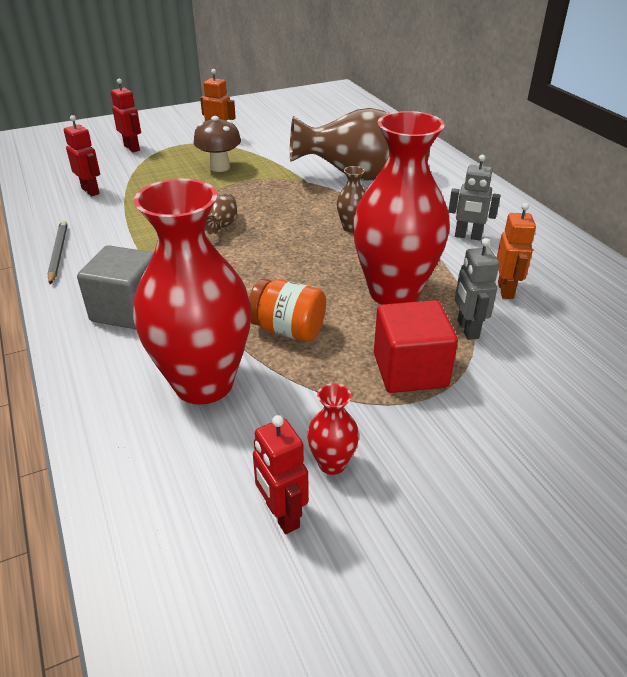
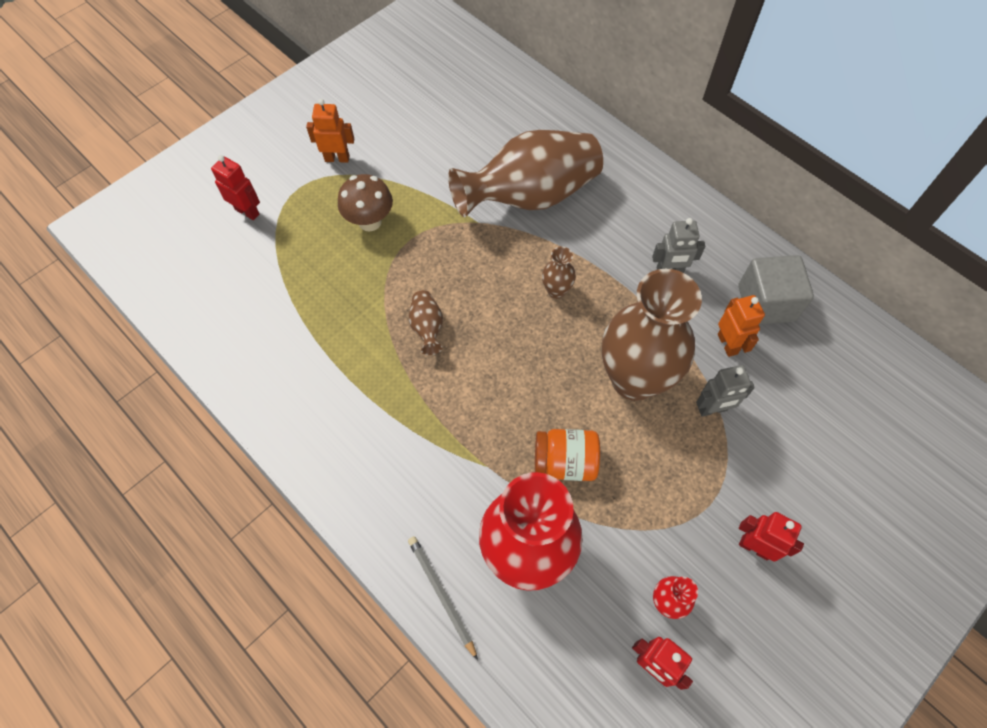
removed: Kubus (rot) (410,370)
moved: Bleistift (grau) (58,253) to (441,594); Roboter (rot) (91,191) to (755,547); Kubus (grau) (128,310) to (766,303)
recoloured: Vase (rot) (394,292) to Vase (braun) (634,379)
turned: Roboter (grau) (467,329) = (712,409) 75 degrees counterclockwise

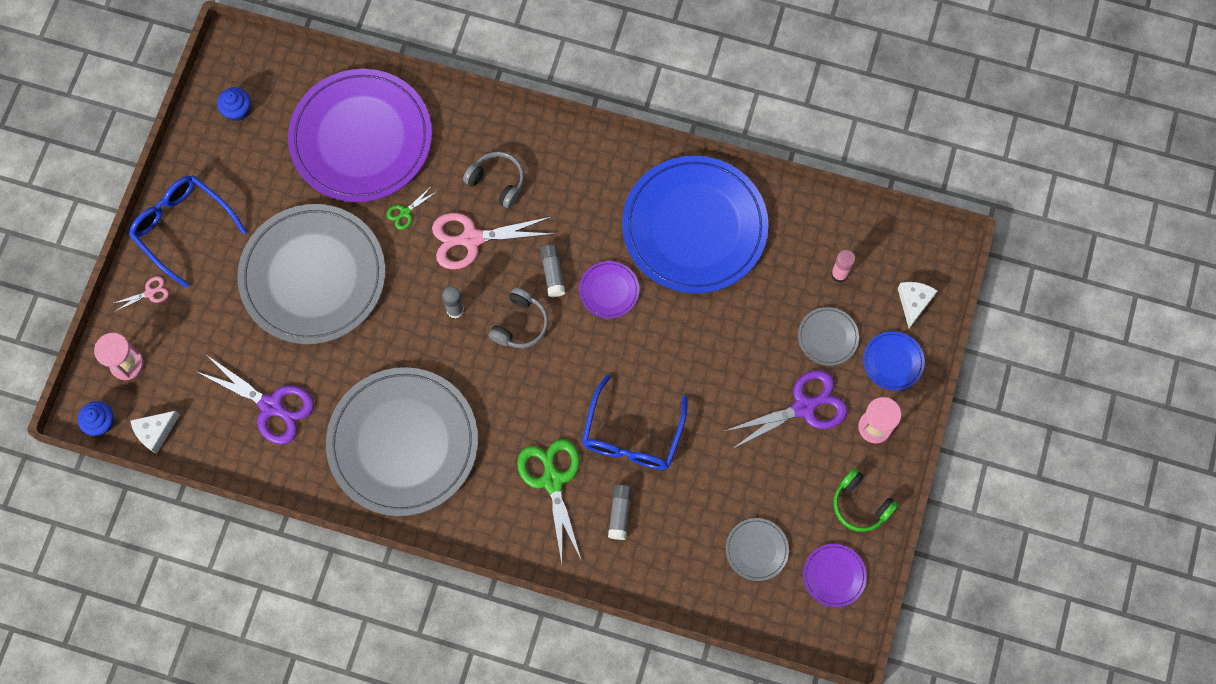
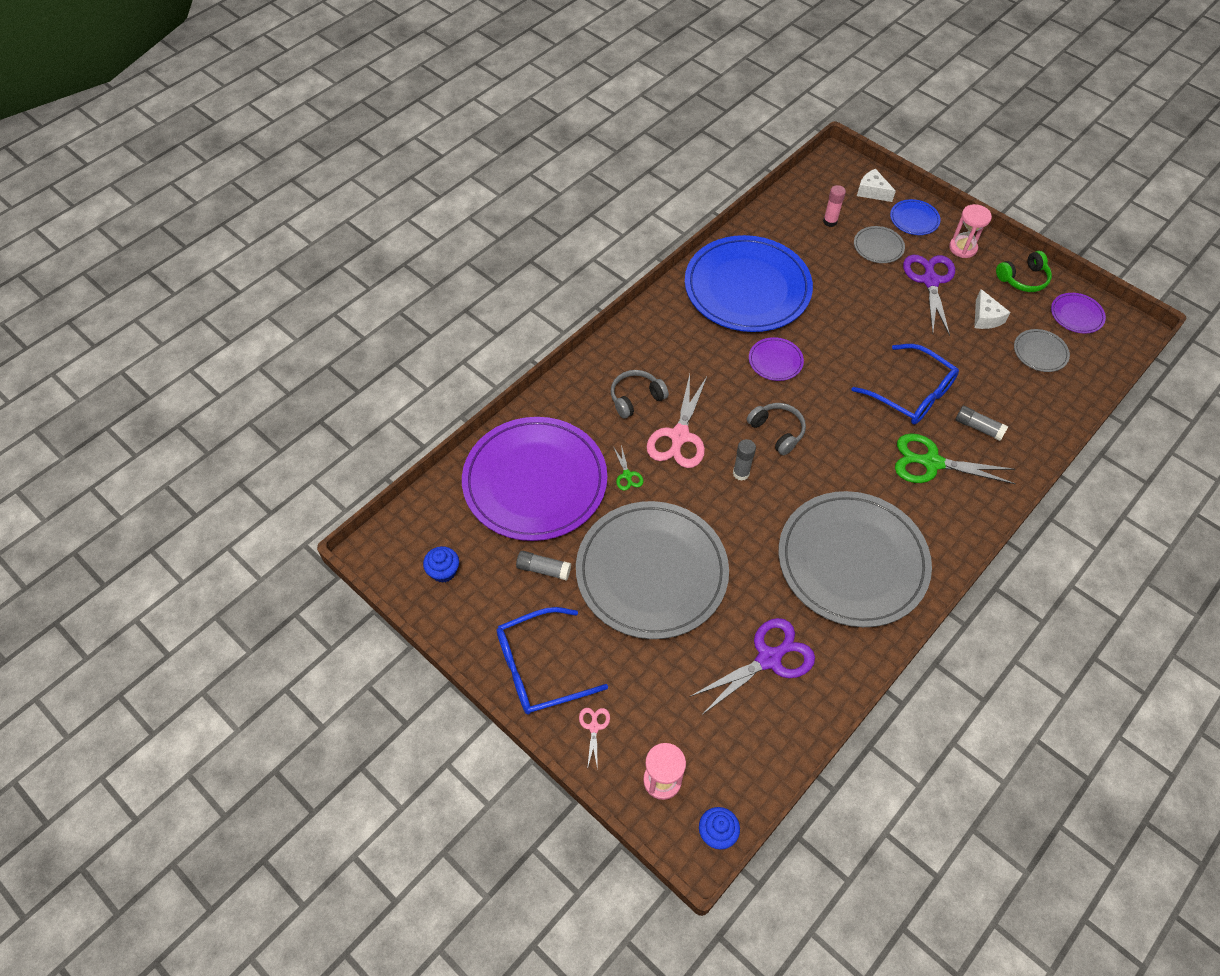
moved: Käse (weiß) (155,432) to (985,317); Klebestift (grau) (552,273) to (543,569)

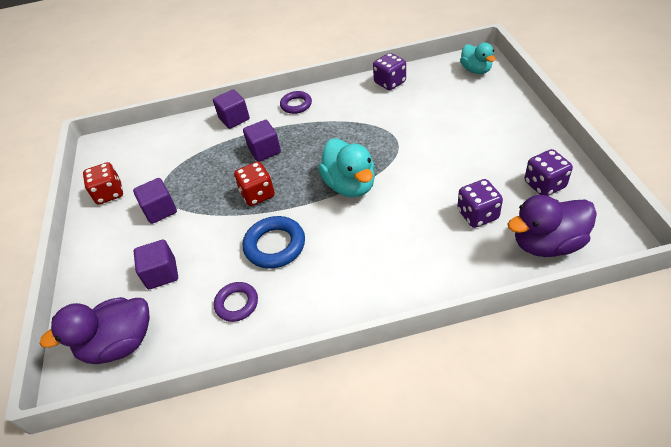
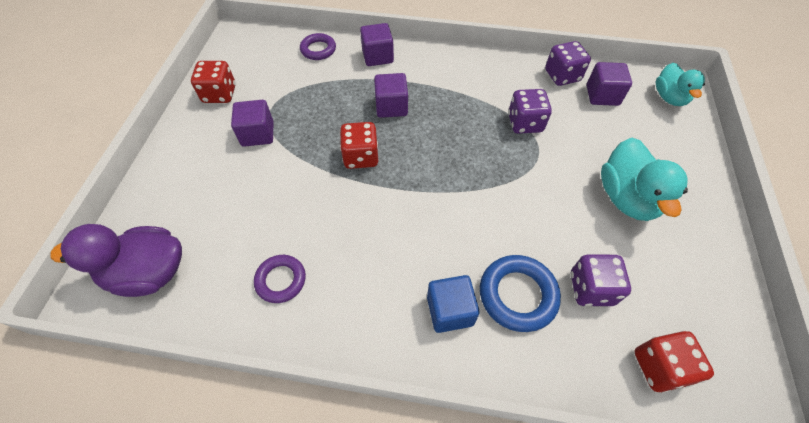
added: Kubus (blau) (450,311)
moved: Kubus (lila) (161,274) to (602,95); Ring (blau) (275,245) to (517,295); Ring (lila) (296,105) to (318,49); Ente (türkis) (350,185) to (627,198); Spielwürfel (lila) (544,185) to (525,123)
replaced: Ente (lila) (547,244) to Spielwürfel (rot) (659,367)

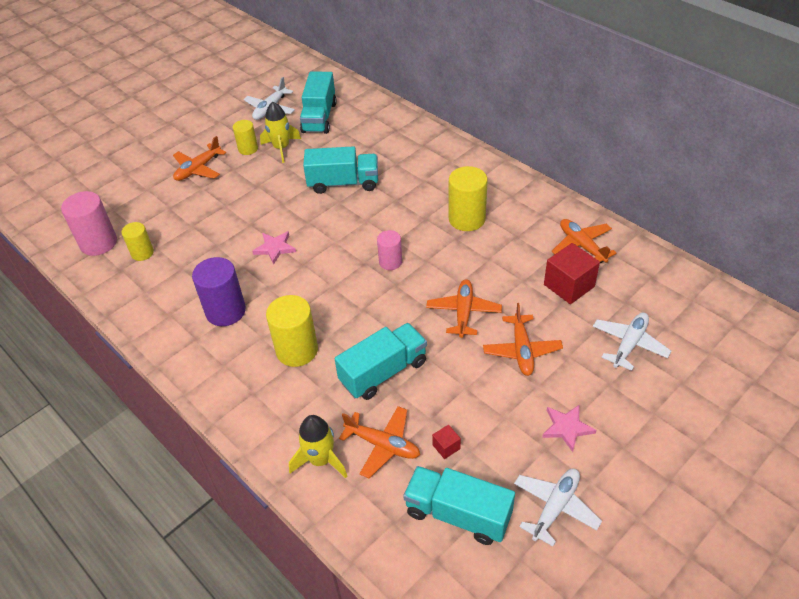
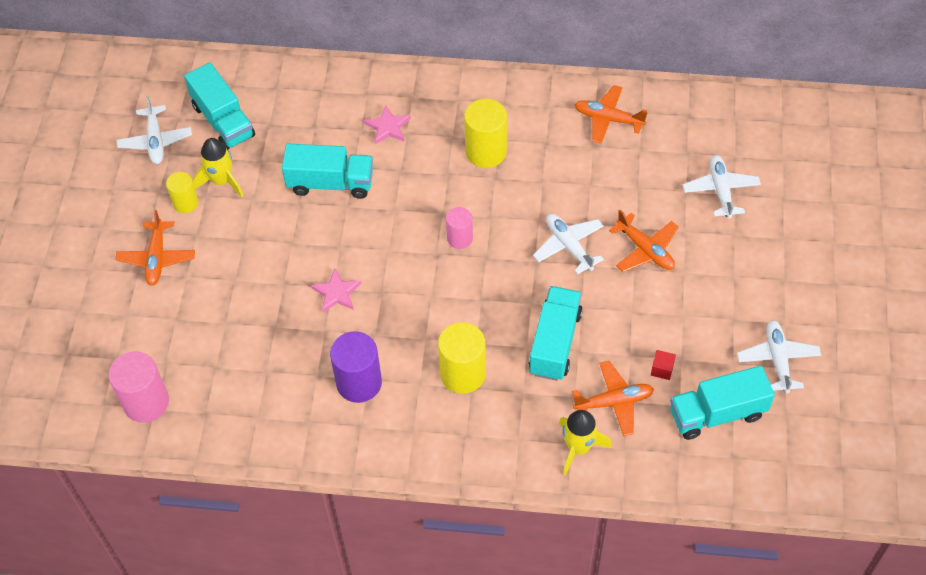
removed: Vollzylinder (gelb) (142,253); Kubus (rot) (569,285)
moved: Stern (rosa) (567,428) to (388,127)
recoloured: Flugzeug (orange) (463,312) to Flugzeug (weiß) (569,246)
turned: Lastwagen (türkis) (343,183) = (330,183) 45 degrees clockwise

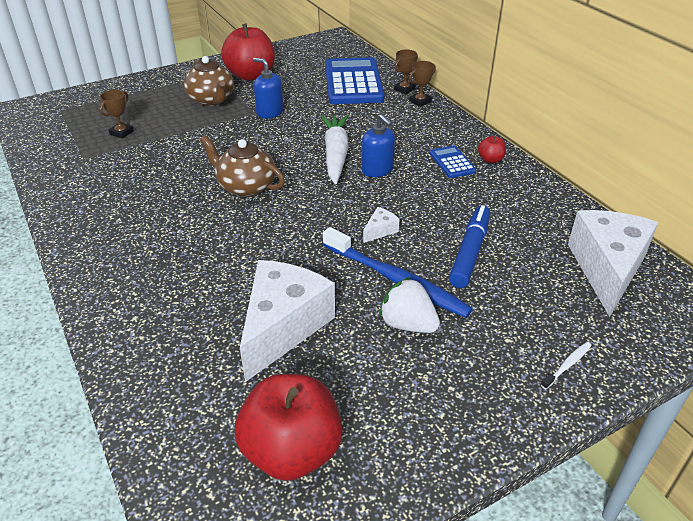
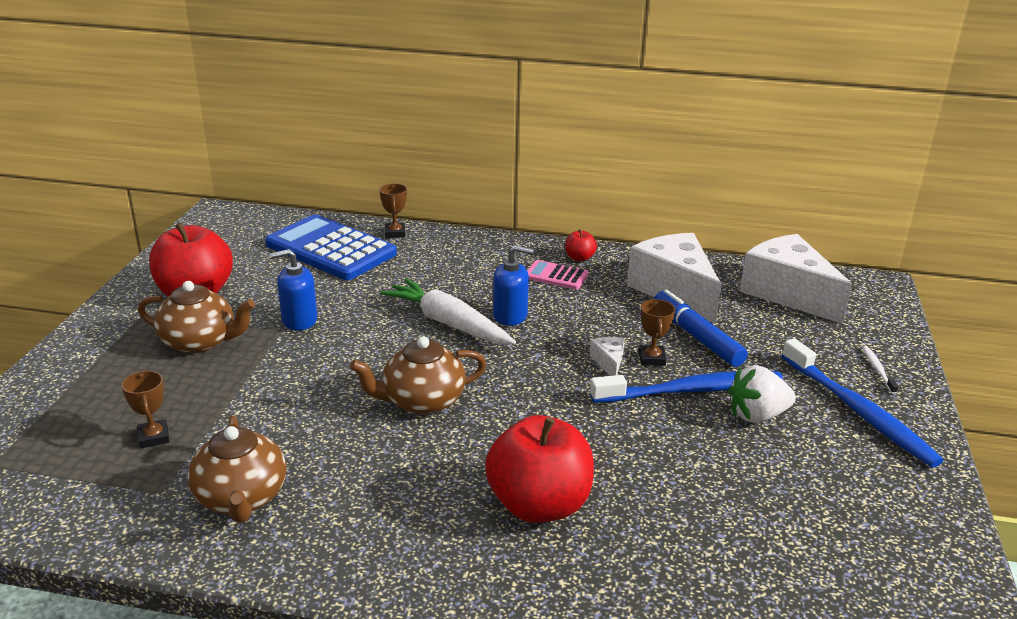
added: Teekanne (braun) (241,498); Zahnbürste (blau) (858,411)
moved: Apfel (rot) (291,451) to (539,505); Käse (weiß) (283,327) to (674,291); Pokal (braun) (420,101) to (652,359)
recoloured: Taschenrechner (blau) (452,162) to Taschenrechner (rosa) (556,276)

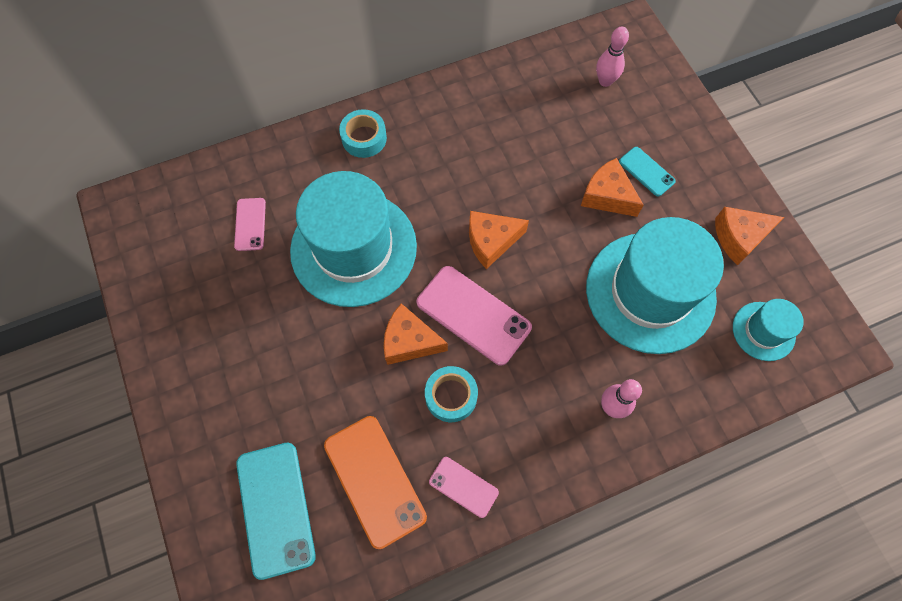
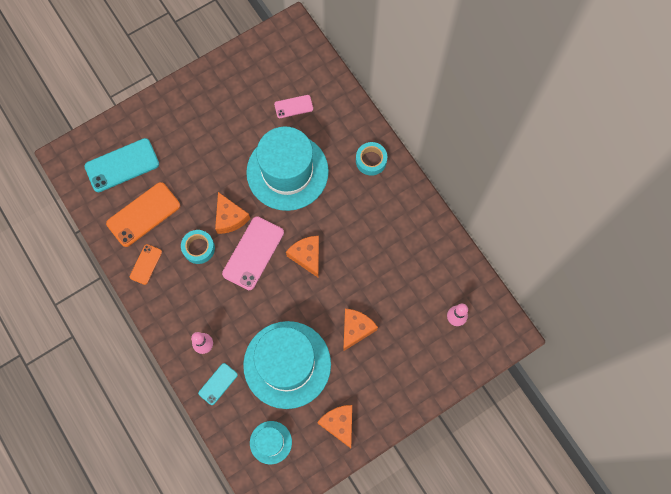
moved: Handy (türkis) (646,171) to (218,384)
recoloured: Handy (rosa) (463,487) to Handy (orange) (146,264)
turned: Käse (orange) (409,341) = (230,218) 150 degrees clockwise

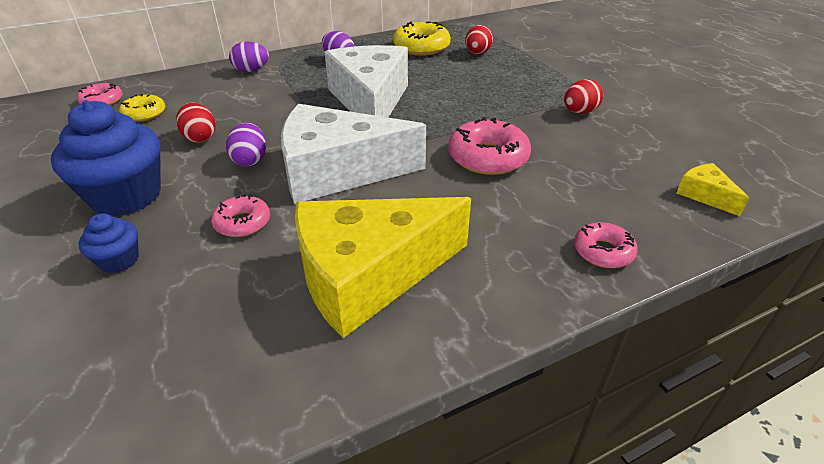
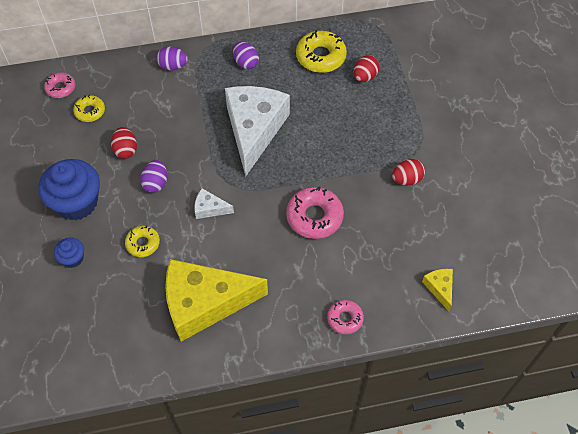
recoloured: Donut (rosa) (242,223) to Donut (gelb) (143,243)
resized: Käse (weiß) (337,171) = (210,208) x0.41

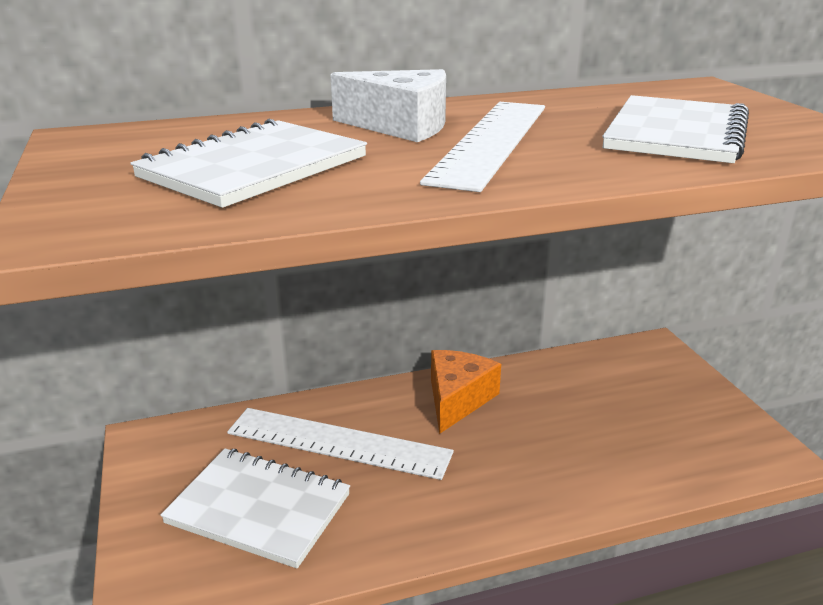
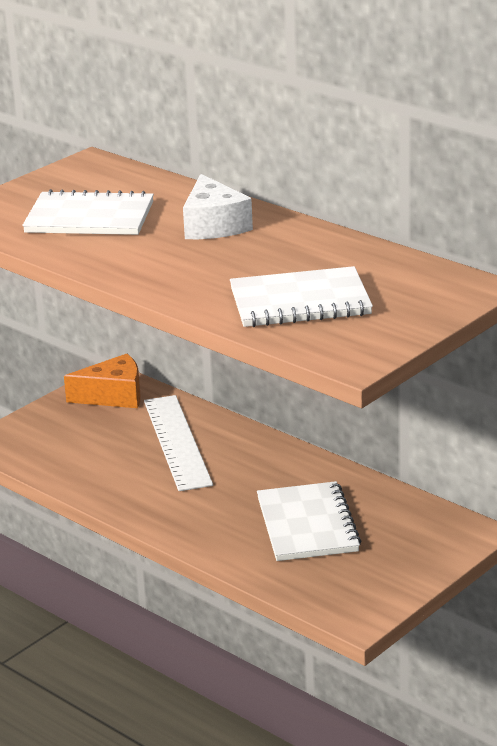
removed: Lineal (weiß) (491,141)
moved: Notizbuch (weiß) (259,509) to (307,525); Käse (orange) (457,399) to (113,396)

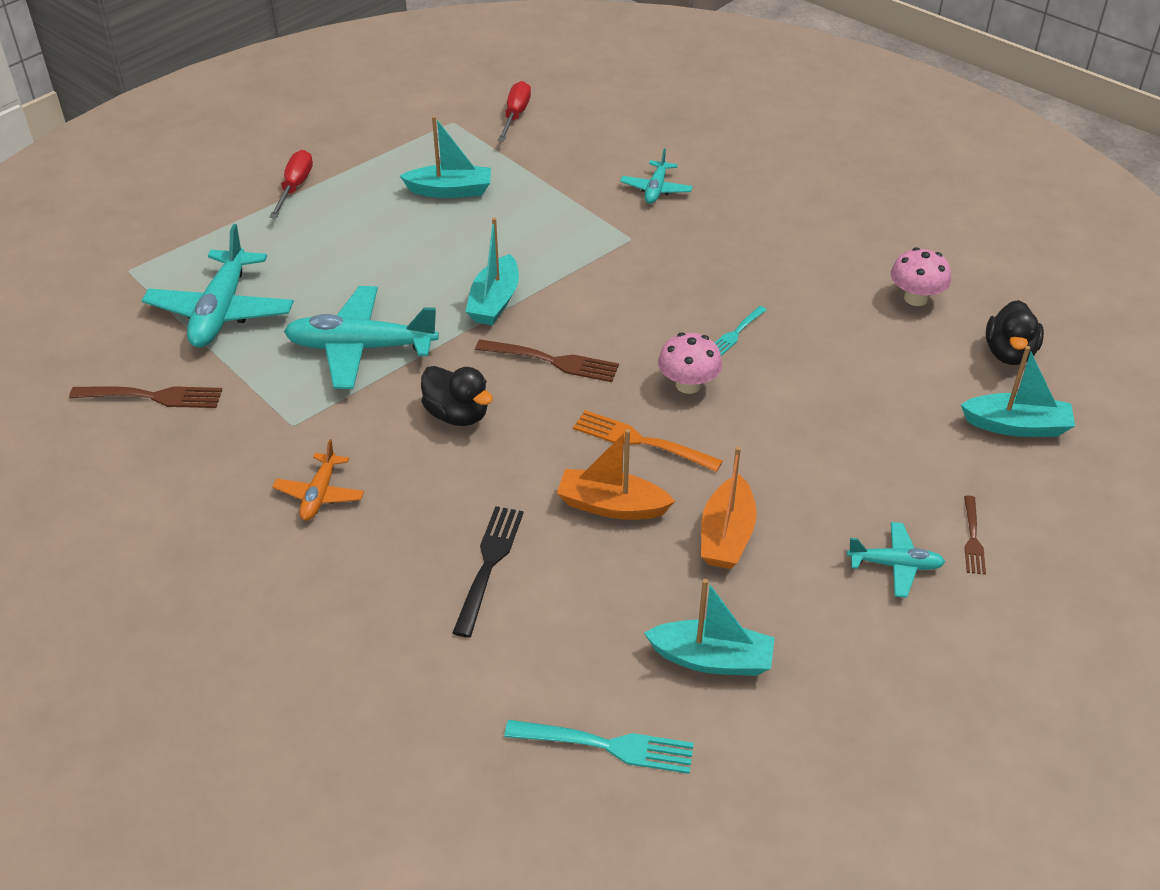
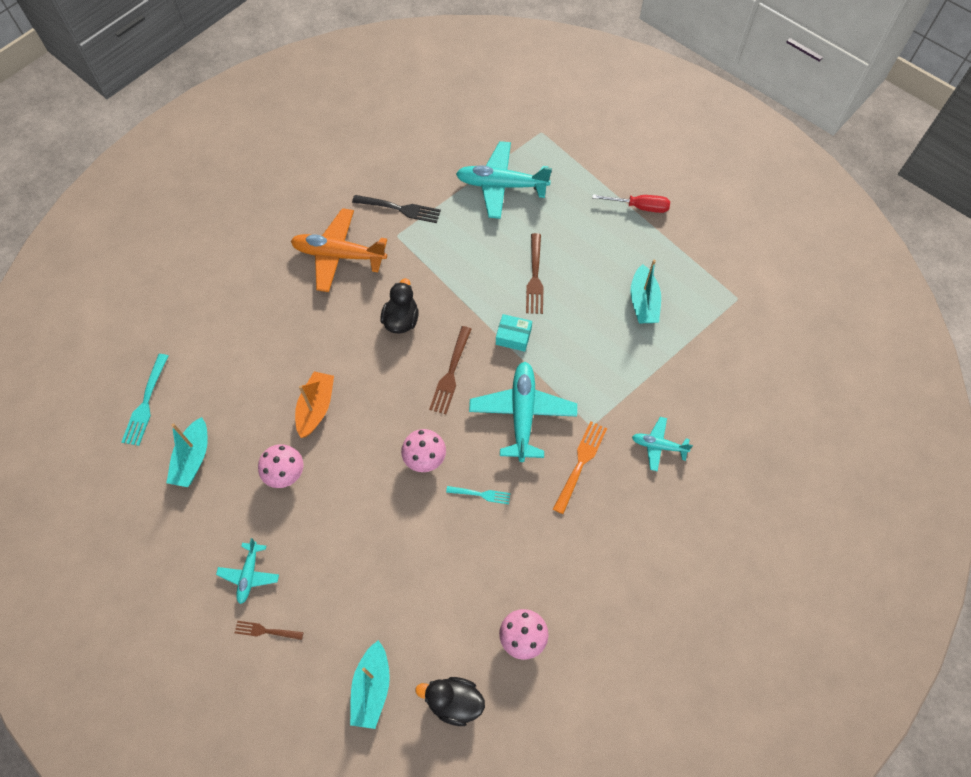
removed: Schraubenzieher (rot) (515,115)
moved: Gabel (braun) (151,397) to (534,276); Flugzeug (türkis) (361,348) to (522,414); Gabel (schwarz) (489,566) to (399,209); Gabel (orange) (642,441) to (580,464)
replaced: Boot (türkis) (494,302) to Schachtel (türkis) (513,336); Boot (orange) (726,535) to Pilz (rosa) (285,473)
turned: Ente (schwarz) (457,415) = (401,320) 150 degrees clockwise; Gabel (türkis) (736,332) = (480,494) 150 degrees clockwise
resized: Flugzeug (orange) (320,494) = (339,255) x1.87

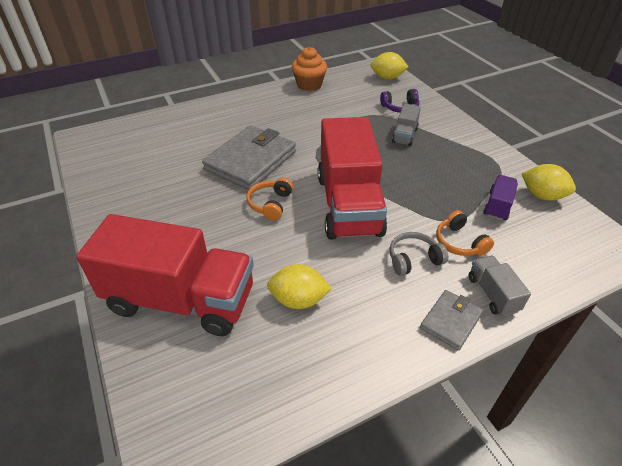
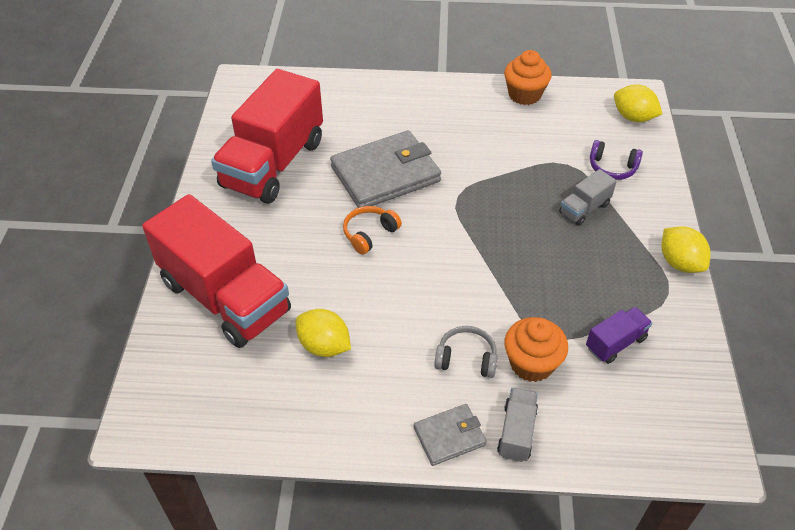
moved: Lastwagen (rot) (348,205) to (273,164); Zitrone (gelb) (542,195) to (679,263)
replaced: Kopfhörer (orange) (459,242) to Muffin (orange) (531,363)

